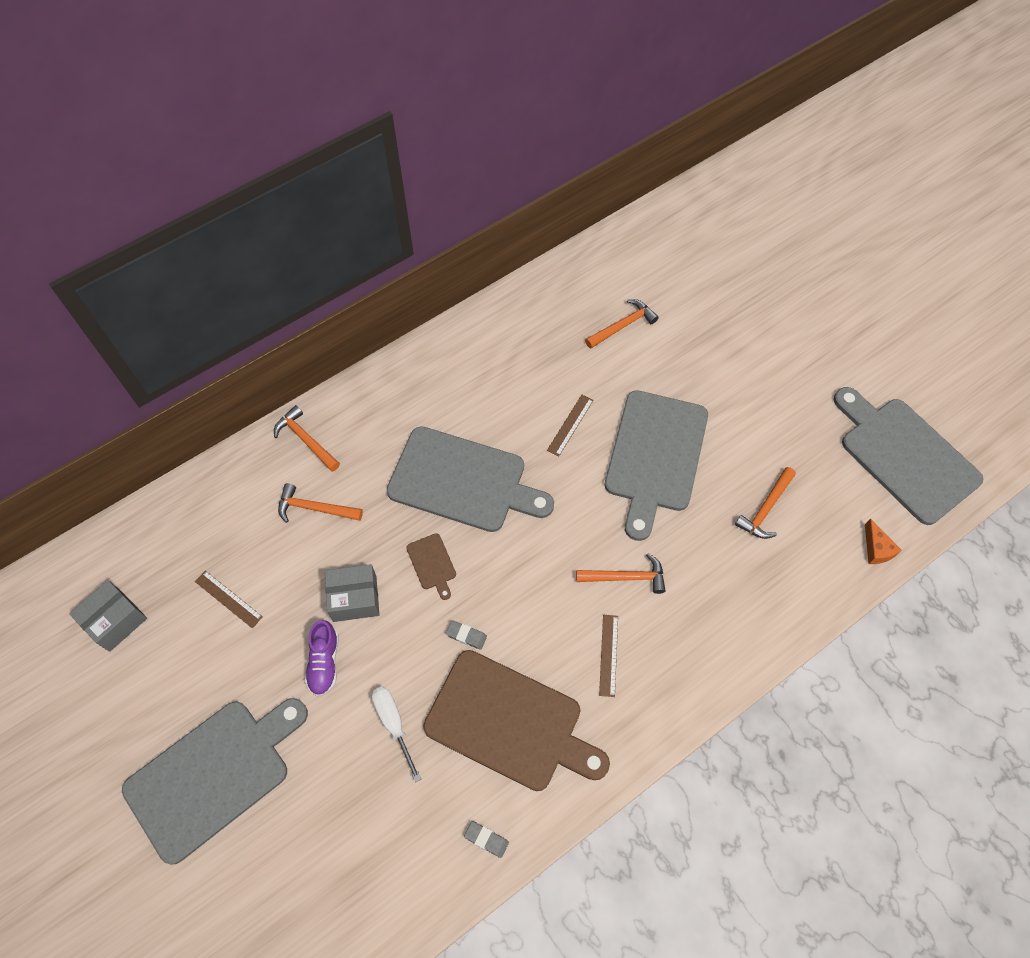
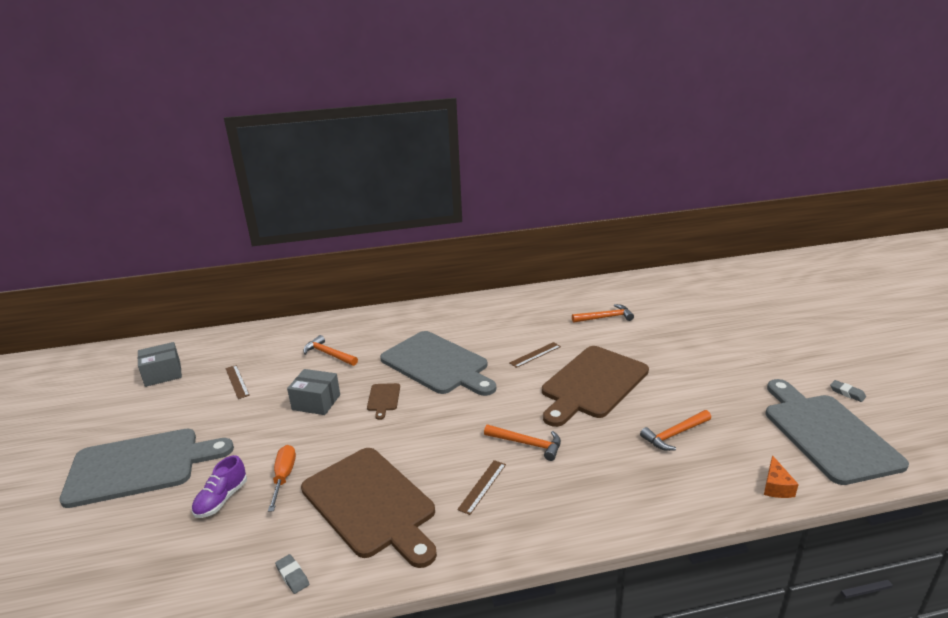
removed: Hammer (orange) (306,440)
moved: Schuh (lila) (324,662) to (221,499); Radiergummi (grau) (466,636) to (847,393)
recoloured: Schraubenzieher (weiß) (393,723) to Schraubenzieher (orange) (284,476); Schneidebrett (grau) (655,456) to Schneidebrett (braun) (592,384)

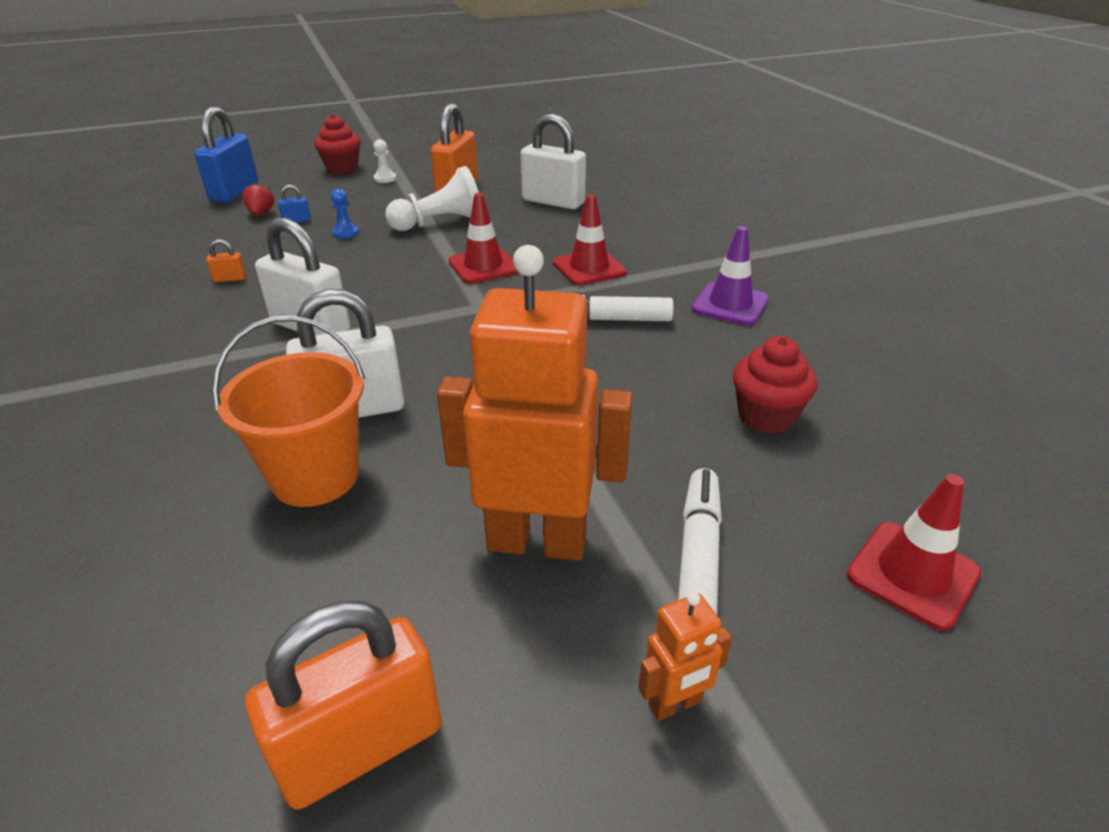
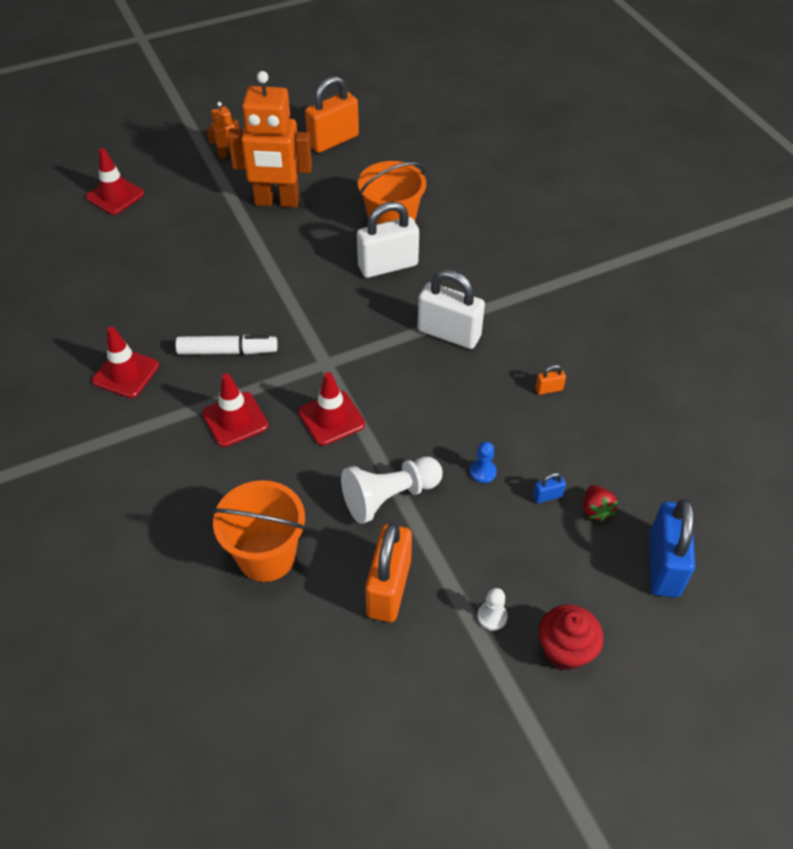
removed: Filzstift (weiß) (698,557); Muffin (rot) (766,417)
replaced: Vorhängeschloss (weiß) (553,202) to Eimer (orange) (266,556)
recoloured: Leitkegel (lila) (730,304) to Leitkegel (rot) (126,373)

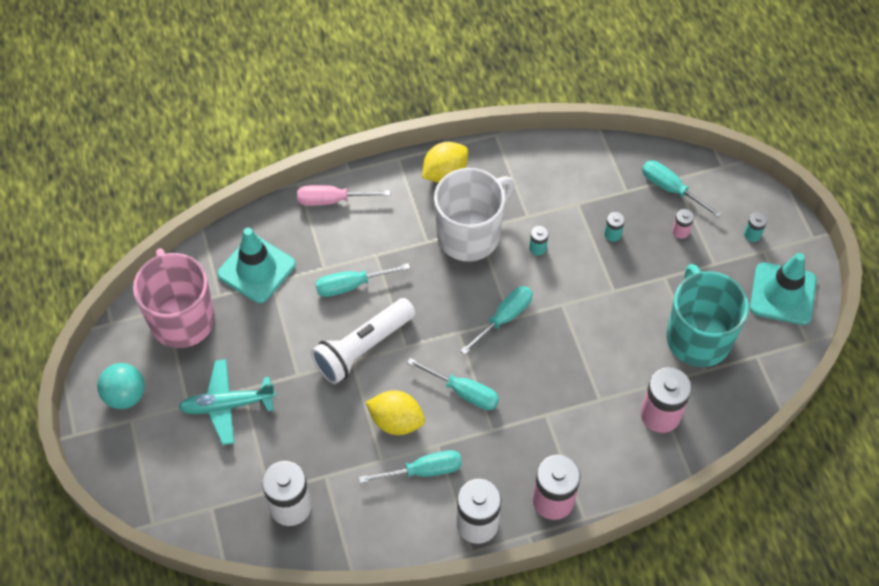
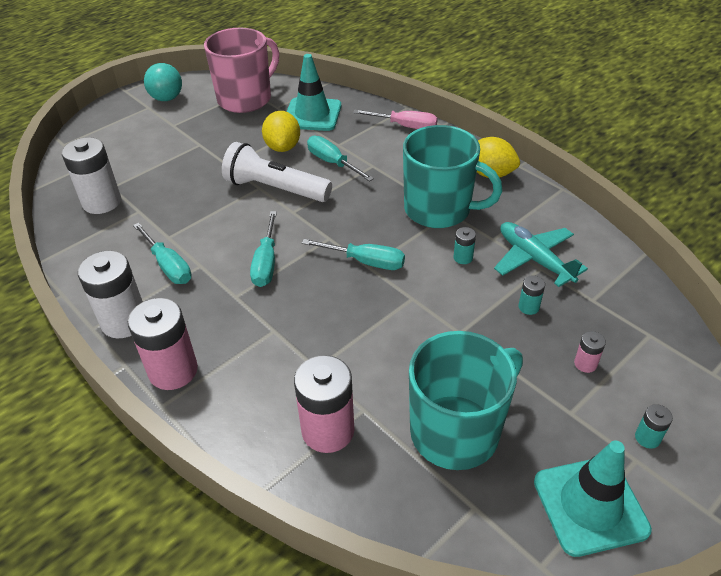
removed: Schraubenzieher (türkis) (670,188)
moved: Flugzeug (türkis) (227,405) to (534,259); Zitrone (gelb) (396,421) to (283,147)
recoloured: Tasse (weiß) (470,234) to Tasse (türkis) (439,209)
turned: Schraubenzieher (rosa) (331,200) = (406,126) 135 degrees clockwise

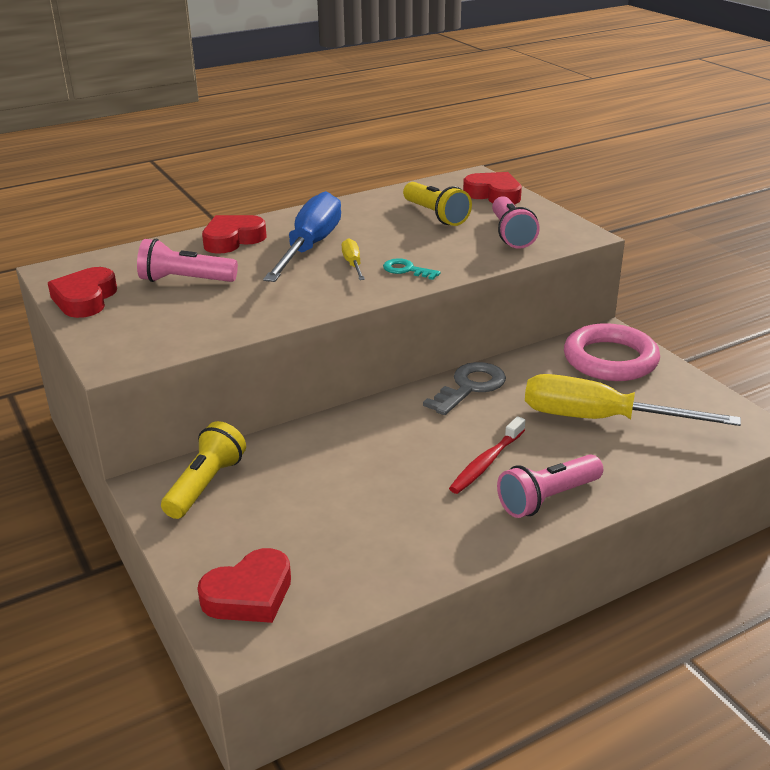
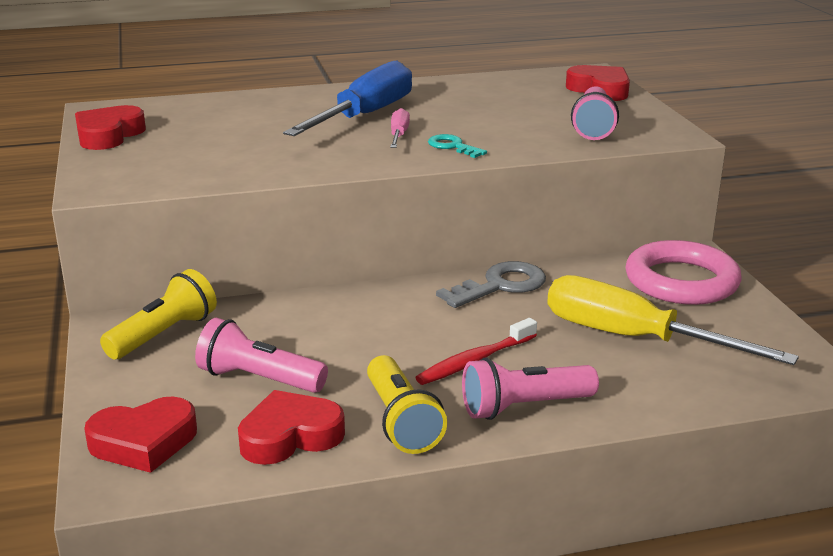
moved: Taschenlampe (rosa) (185,280) to (259,379); Herz (rot) (232,239) to (290,436); Taschenlampe (gelb) (435,215) to (401,421)
recoloured: Schraubenzieher (gelb) (353,264) to Schraubenzieher (rosa) (398,135)

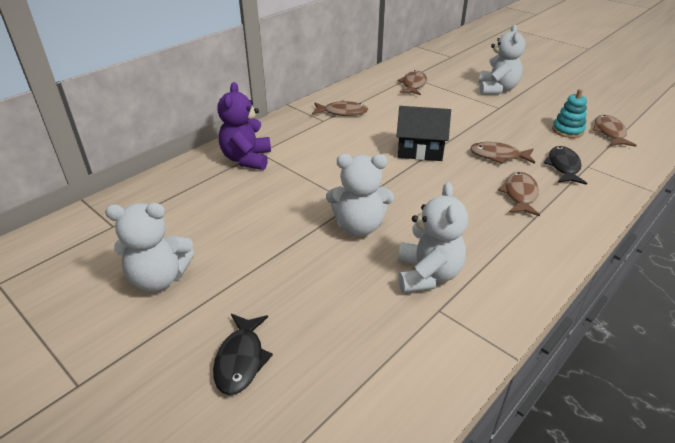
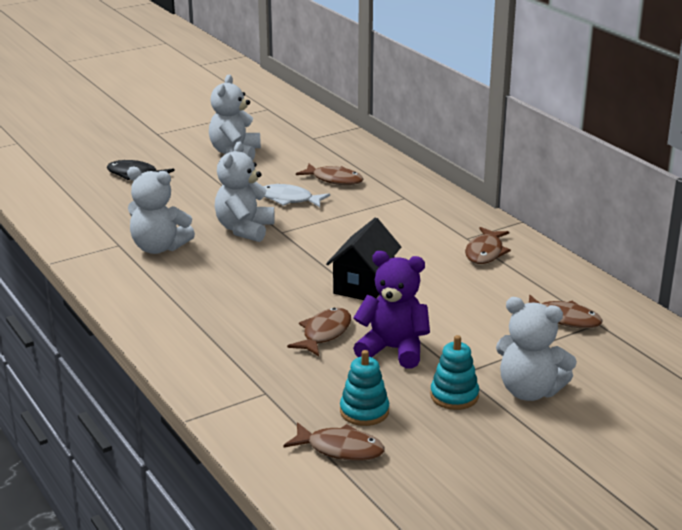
removed: Fisch (schwarz) (563,166)
added: Fisch (weiß) (289,199); Stapelspielzeug (türkis) (454,396)
moved: Teddybär (lila) (247,159) to (393,350); Fisch (braun) (520,195) to (334,180)

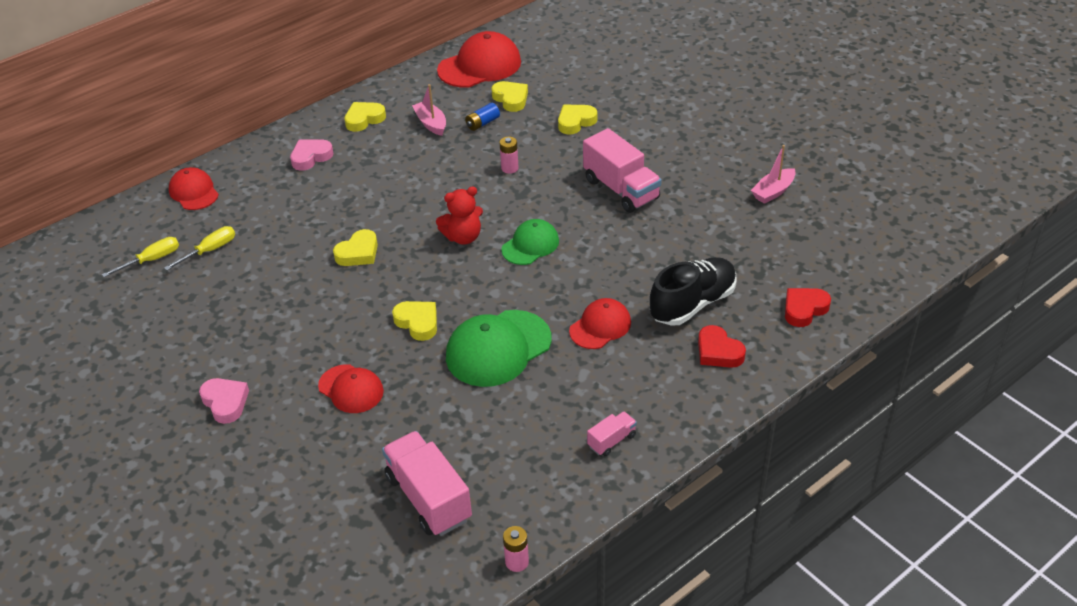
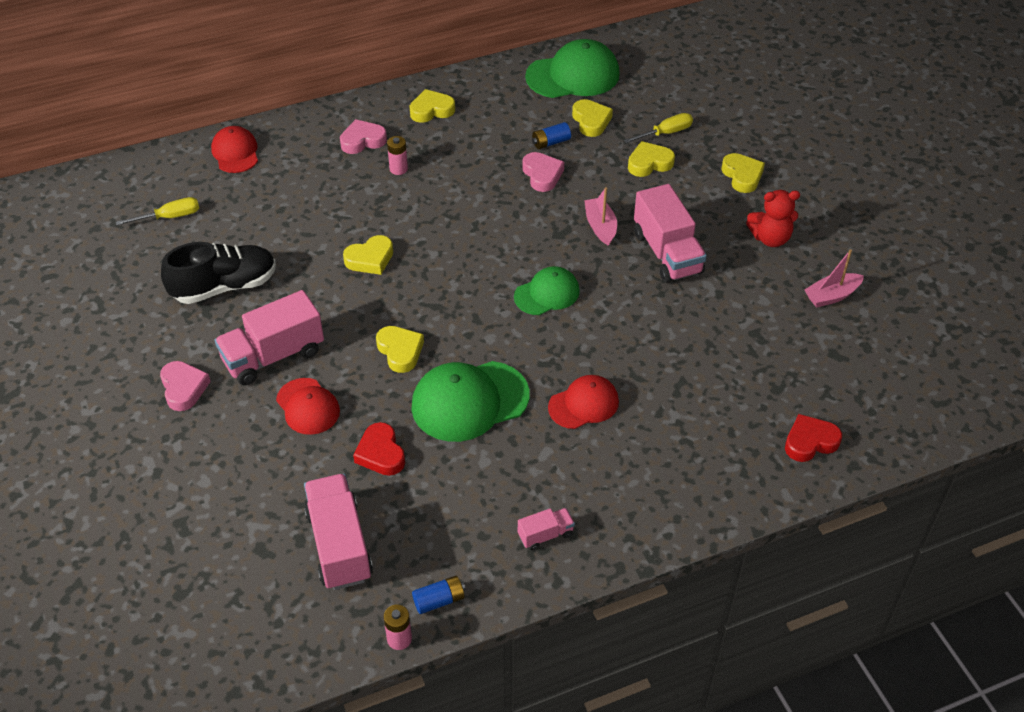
added: Lastwagen (rosa) (273,356); Batterie (blau) (439,600); Herz (rosa) (542,175); Herz (gelb) (742,176)
moved: Schraubenzieher (gelb) (210,250) to (666,133); Boot (rosa) (431,123) to (600,226); Teddybär (rot) (463,237) to (770,238); Batterie (rosa) (509,168) to (398,169); Schuh (schwarz) (692,304) to (224,287); Herz (rot) (718,352) to (381,453)
recoloured: Kappe (rot) (479,66) to Kappe (grün) (573,75)

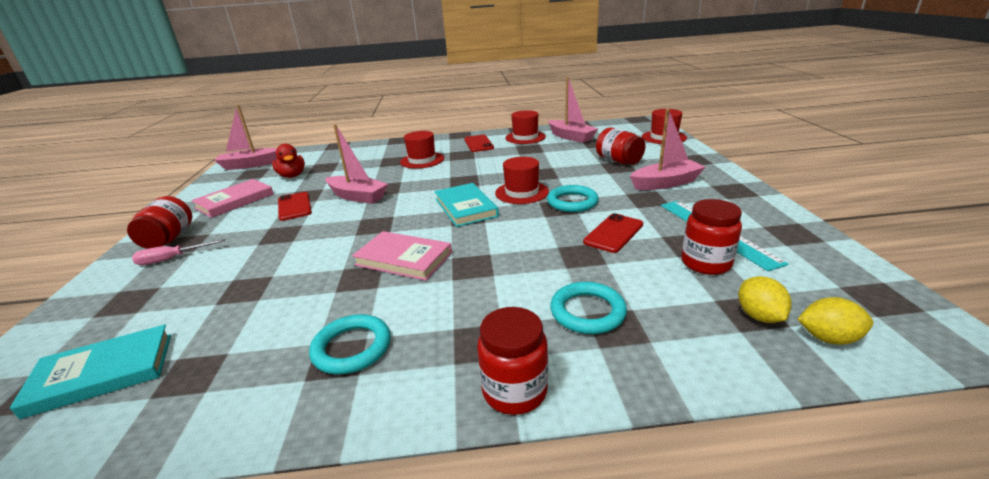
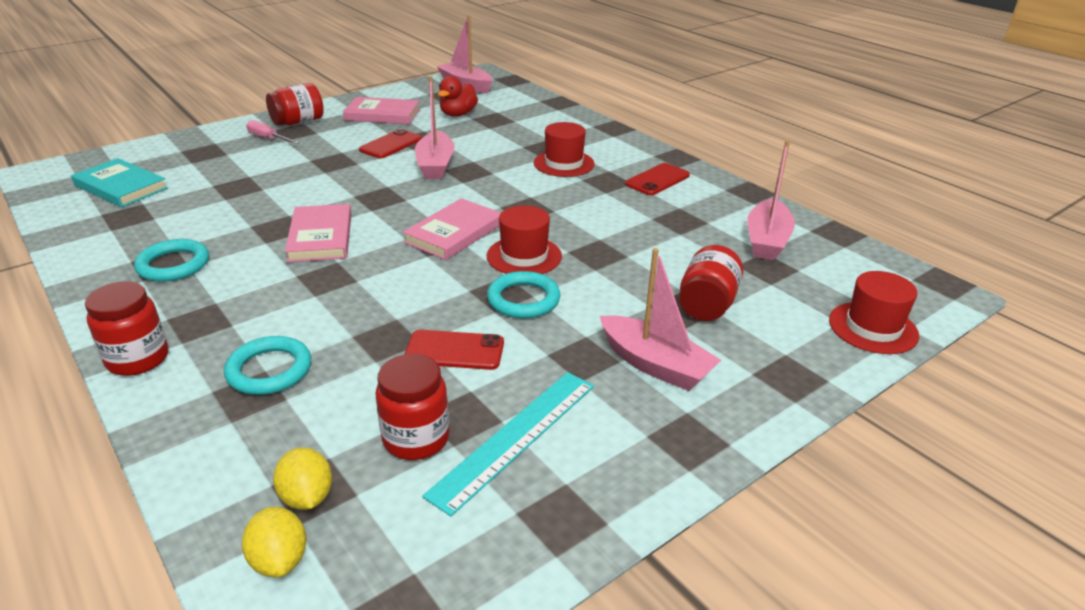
removed: Hut (rot) (525,137)
recoloured: Buch (türkis) (465,207) to Buch (rosa) (454,233)
turned: Zitrone (gelb) (759,316) = (307,497) 75 degrees counterclockwise

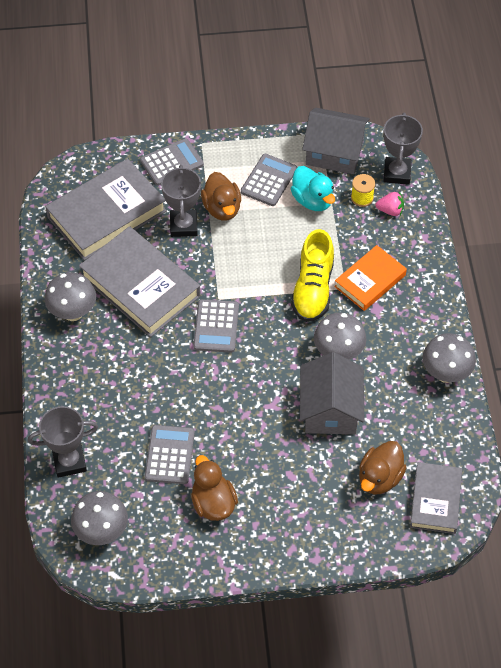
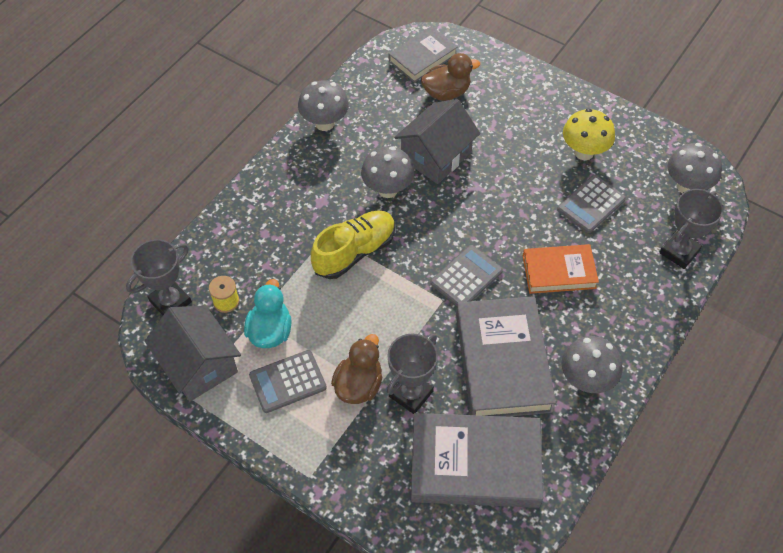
removed: Taschenrechner (grau) (171,162); Erdbeere (rosa) (390,210)
moved: Buch (orange) (370,281) to (559,272)
replaced: Ente (braun) (213,503) to Pilz (gelb) (584,152)
turned: Pokal (grau) (69,462) = (679,252) 75 degrees counterclockwise

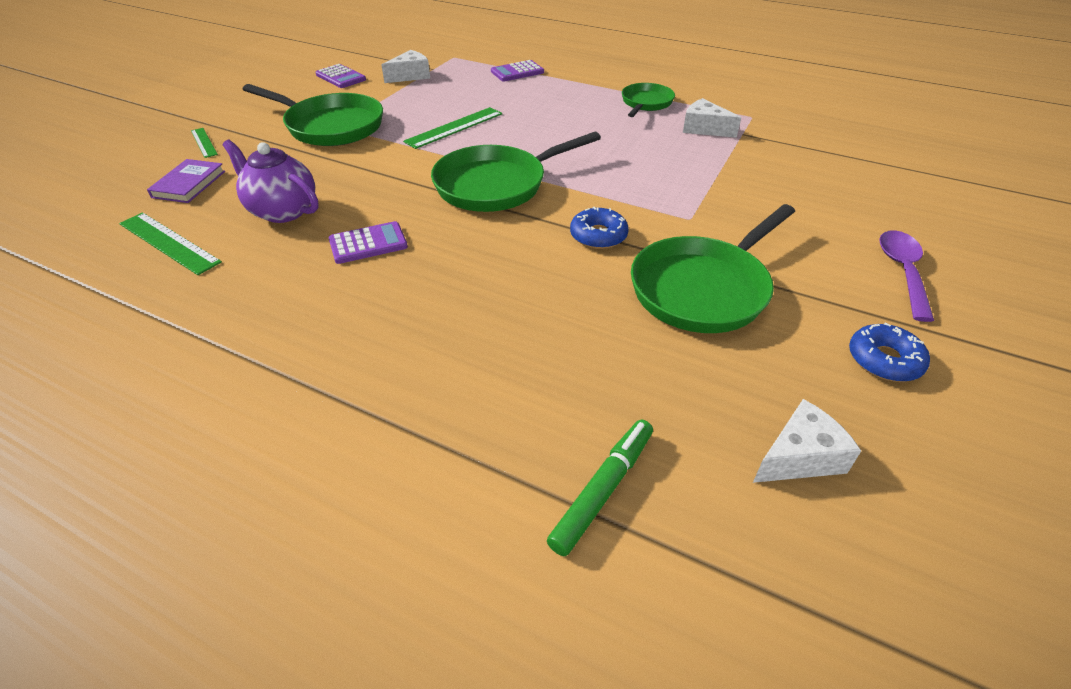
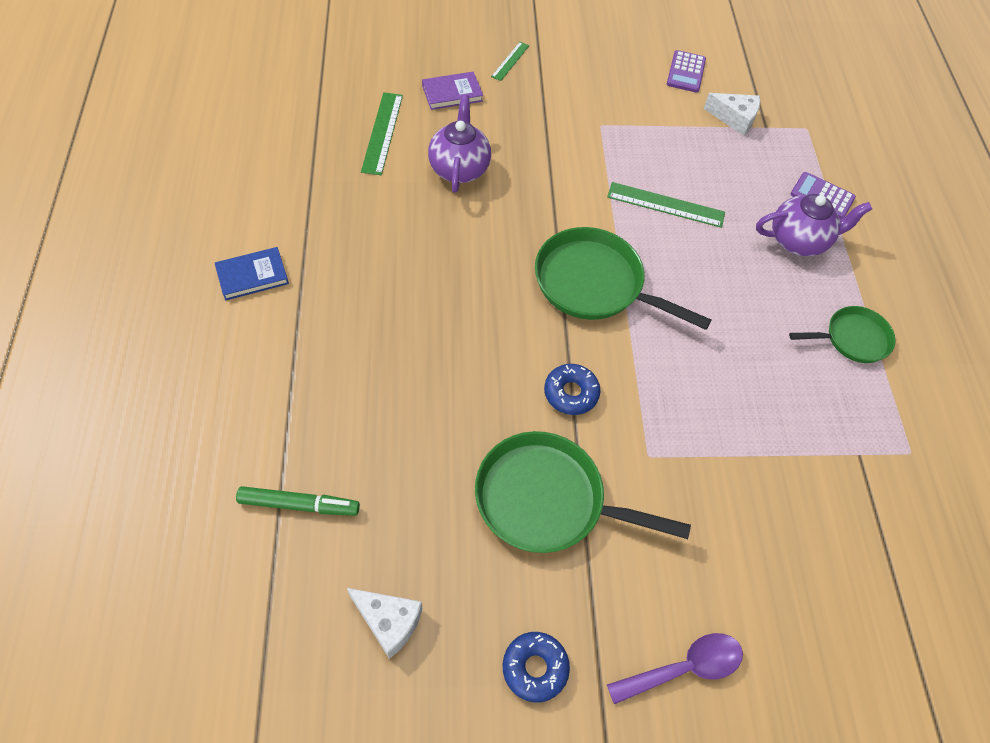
removed: Pfanne (grün) (330,126); Taschenrechner (lila) (368,244); Käse (weiß) (704,128)
added: Buch (blau) (252,276); Teekanne (lila) (798,241)

